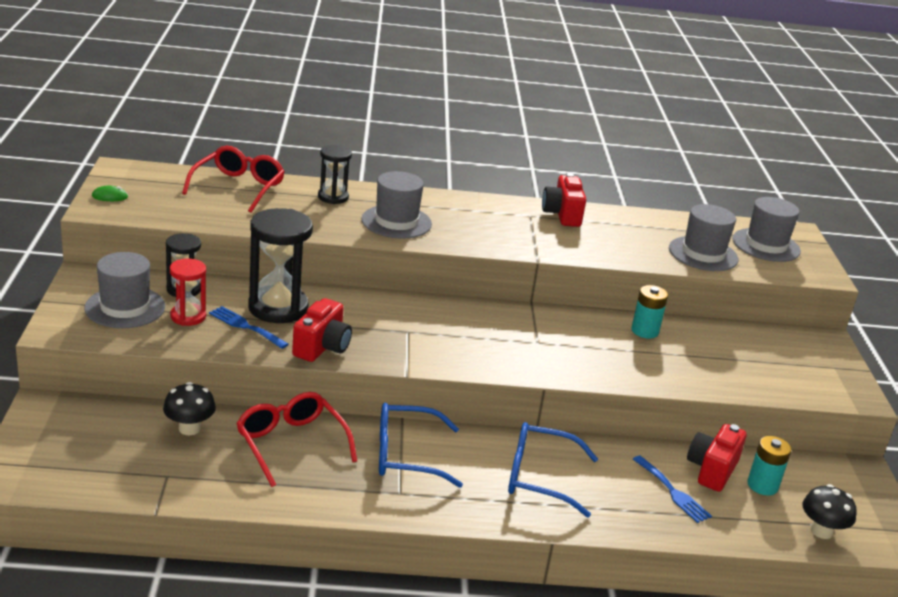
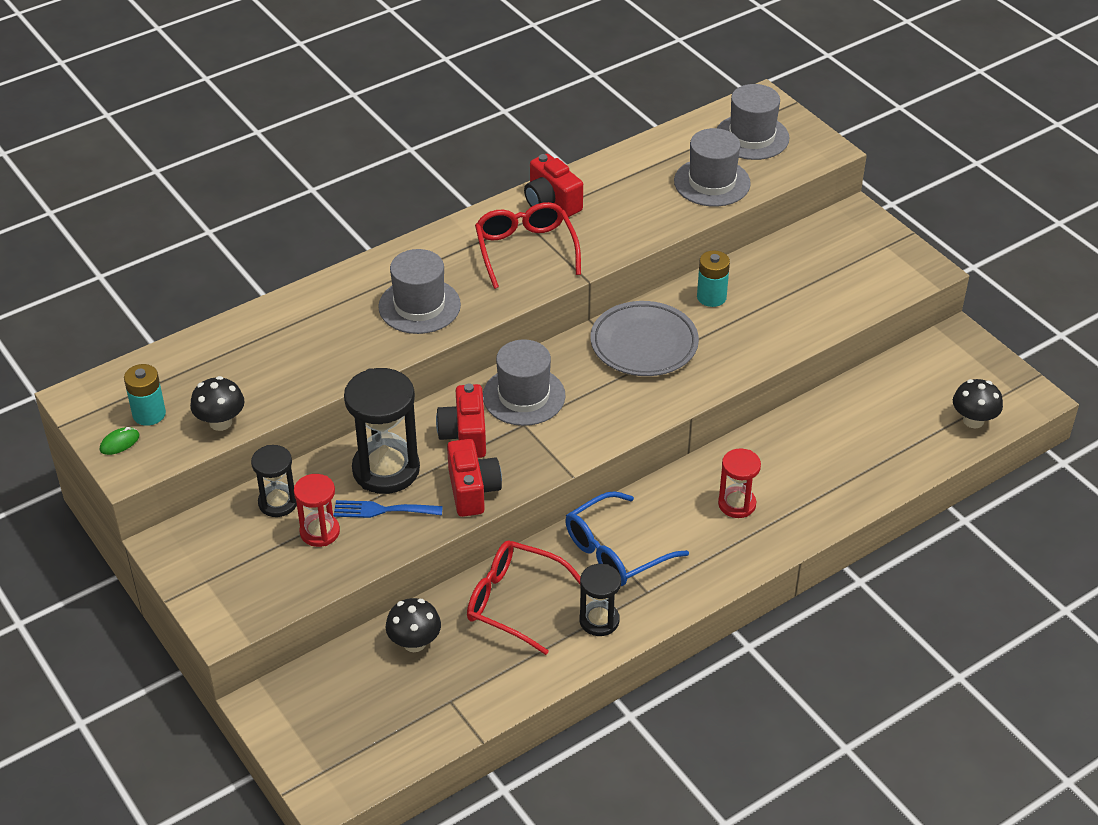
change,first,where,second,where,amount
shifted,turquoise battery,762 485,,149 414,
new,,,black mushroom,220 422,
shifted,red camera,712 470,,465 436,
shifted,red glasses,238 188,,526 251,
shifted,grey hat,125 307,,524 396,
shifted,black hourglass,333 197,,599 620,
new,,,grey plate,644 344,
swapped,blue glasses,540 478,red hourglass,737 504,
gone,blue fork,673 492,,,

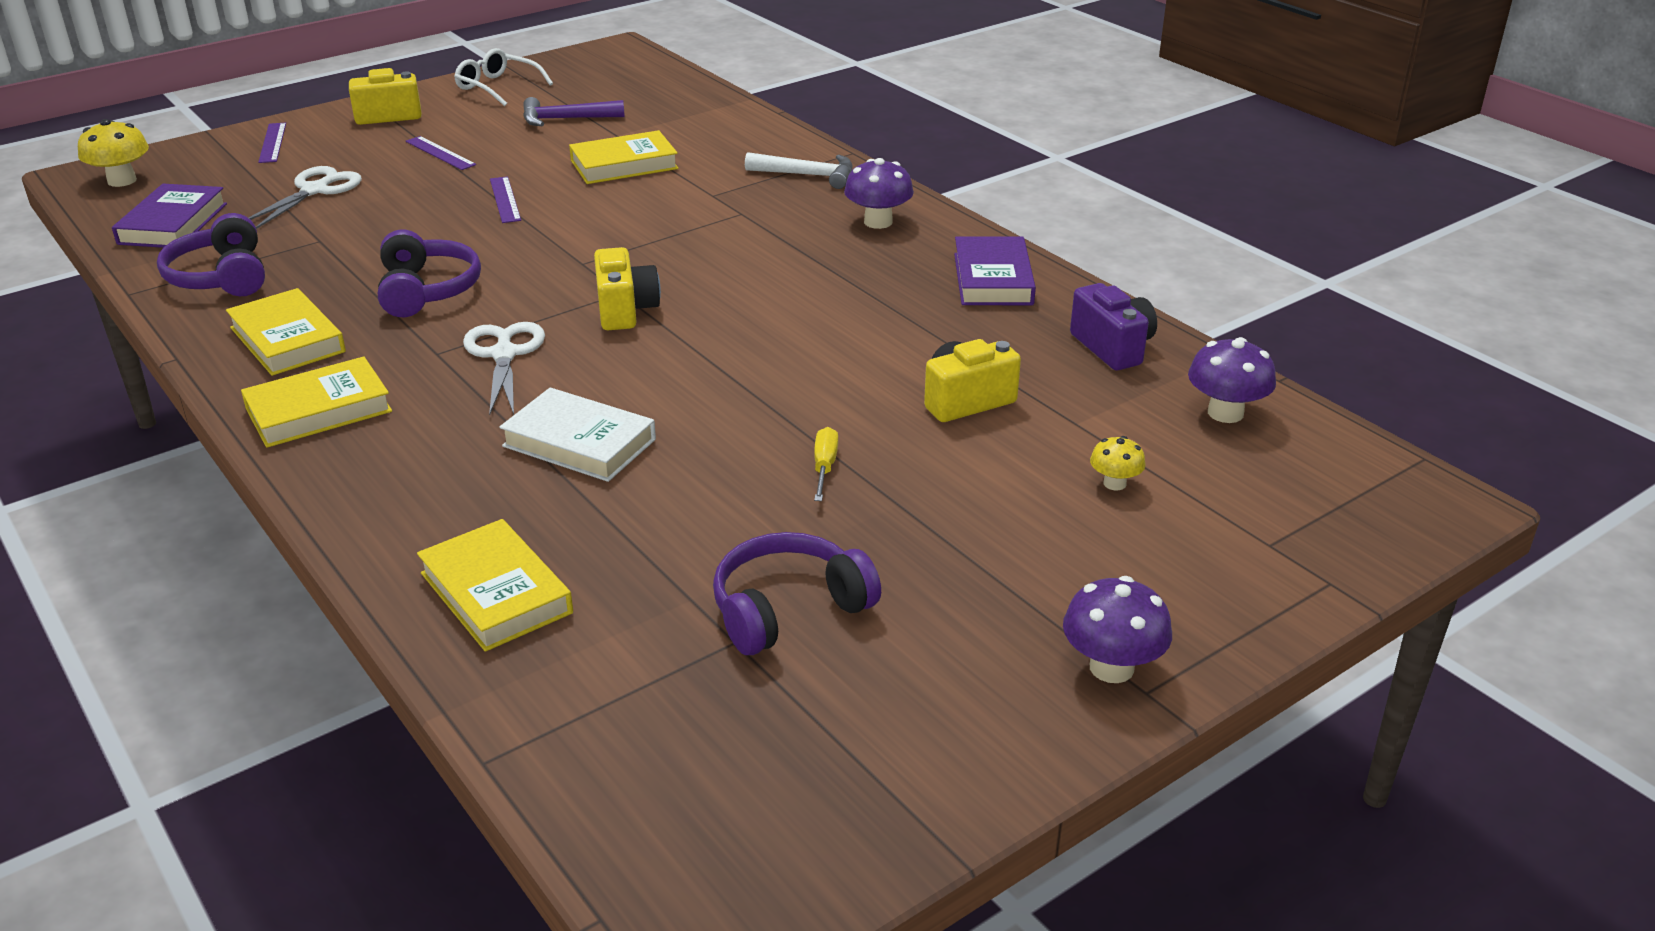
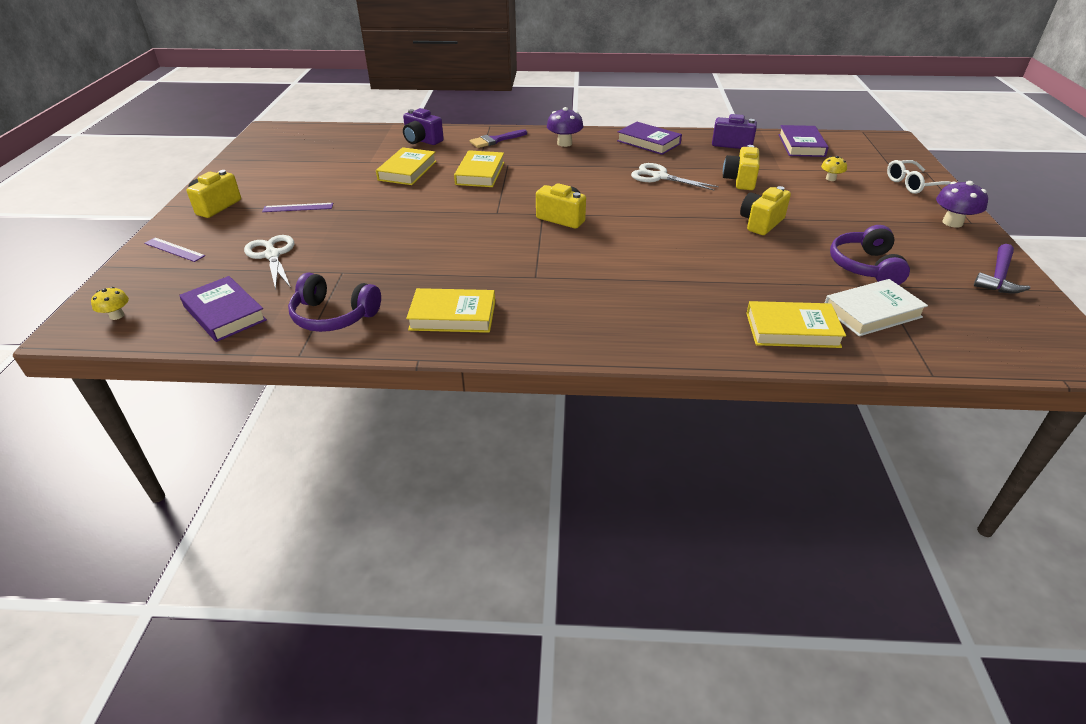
change,first,where,second,where,amount
scaled,yellow mushroom,122 181,,117 315,x0.60
new,,,purple camera,422 141,
shifted,yellow book,319 410,,480 173,
swapped,white hammer,808 175,purple brush,495 140,
shifted,white scissors,504 354,,659 177,
swapped,yellow screwdriver,824 467,yellow camera,761 223,
swapped,purple mushroom,1225 413,purple book,801 145,
shifted,white book,579 443,,872 312,
shifted,white glasses,498 87,,914 184,
shifted,purple hammer,565 119,,998 277,
gone,purple headphones,427 290,,,
gone,purple ruler,505 199,,,

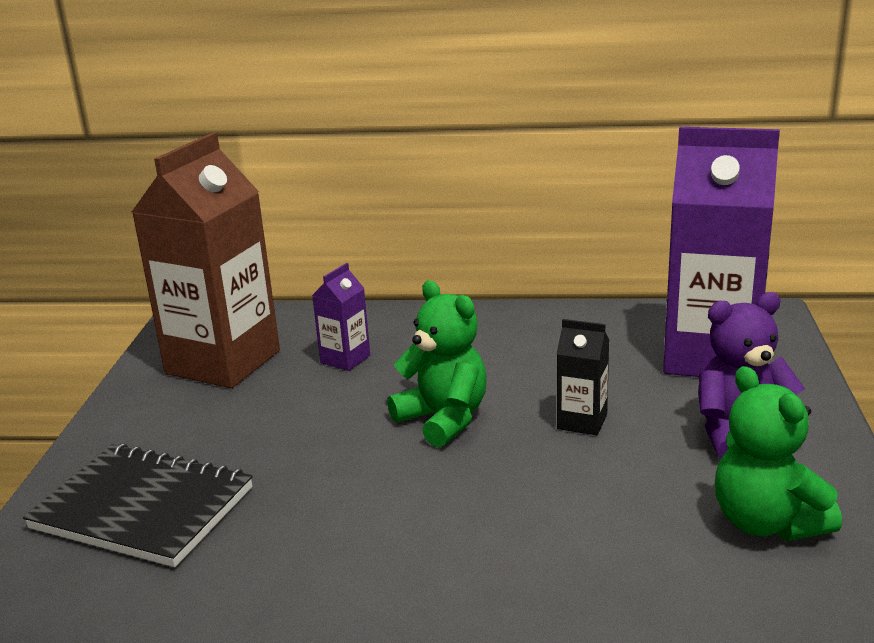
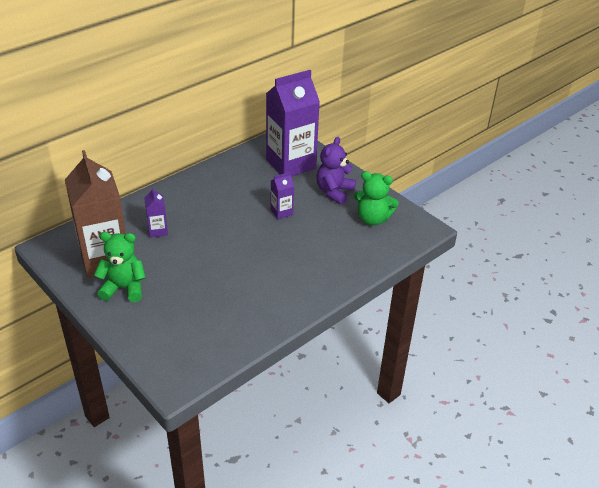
change,first,where,second,where,amount
shifted,green teddy bear,443 419,,124 288,
repainted,black carton,582 421,purple carton,281 212,
gone,black notebook,143 508,,,

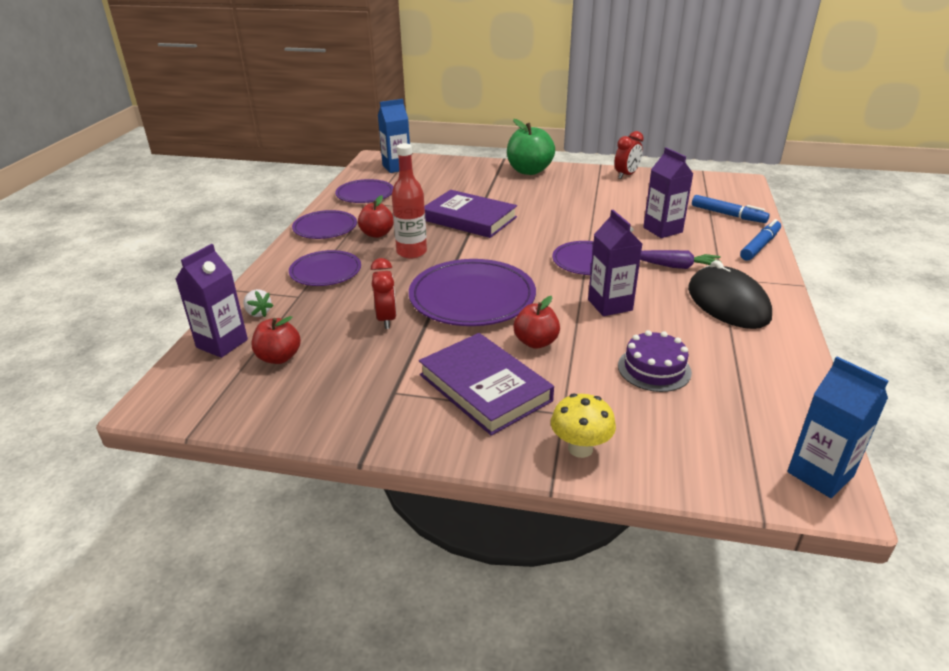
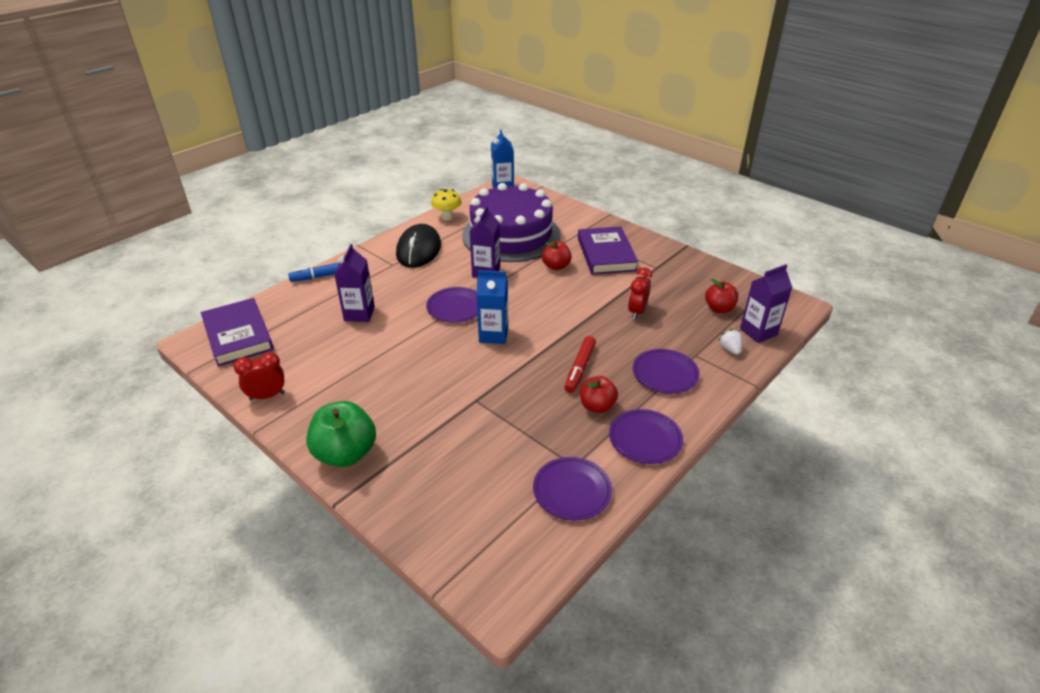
change,first,where,second,where,amount
shifted,purple book,469 219,,238 335,
shifted,yellow mushroom,580 448,,447 217,
scaled,purple cake,654 369,,511 235,x2.39
shifted,blue carton,396 167,,493 335,
swapped,red bottle,411 252,red marker,580 368,
gone,purple plate,472 297,,,
gone,purple carrot,676 266,,,
gone,blue marker,728 215,,,

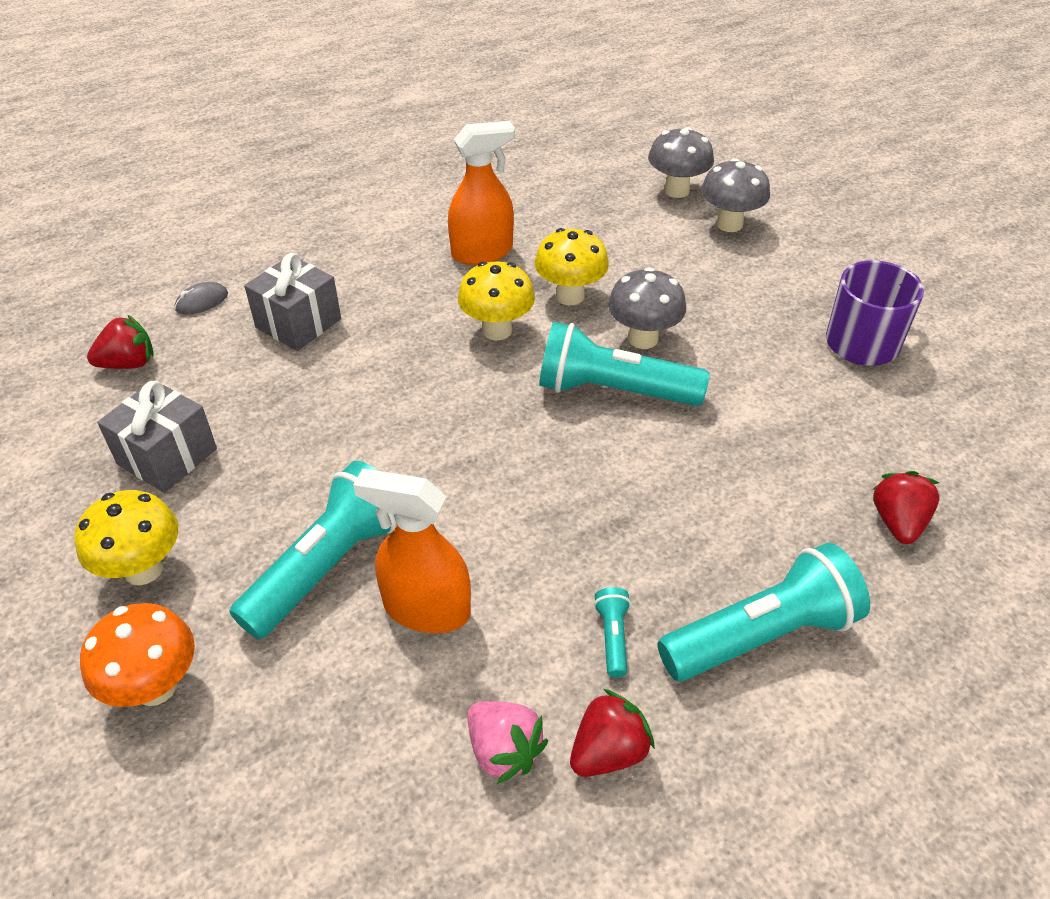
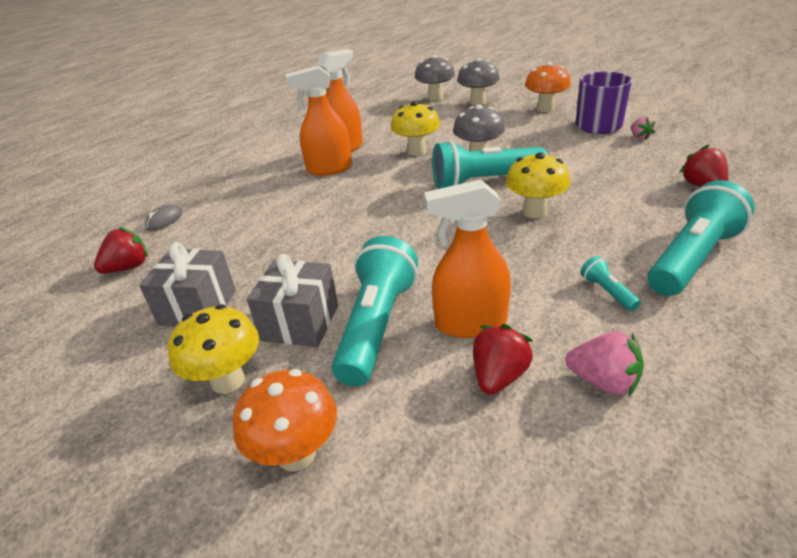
change,first,where,second,where,amount
shifted,grey gift,298 323,,300 323,
new,,,orange spray bottle,329 169,
shifted,red strawberry,608 751,,499 376,
shifted,yellow mushroom,497 330,,535 212,
new,,,orange mushroom,545 109,
new,,,pink strawberry,639 137,

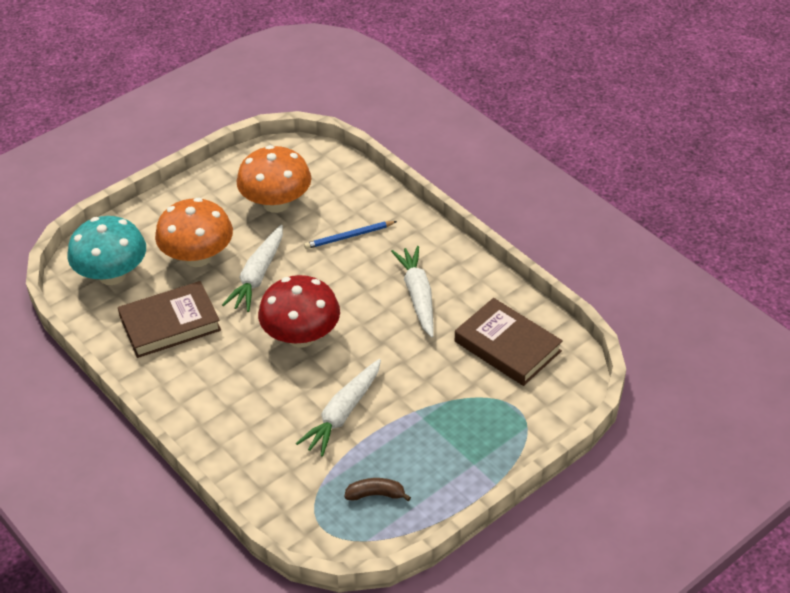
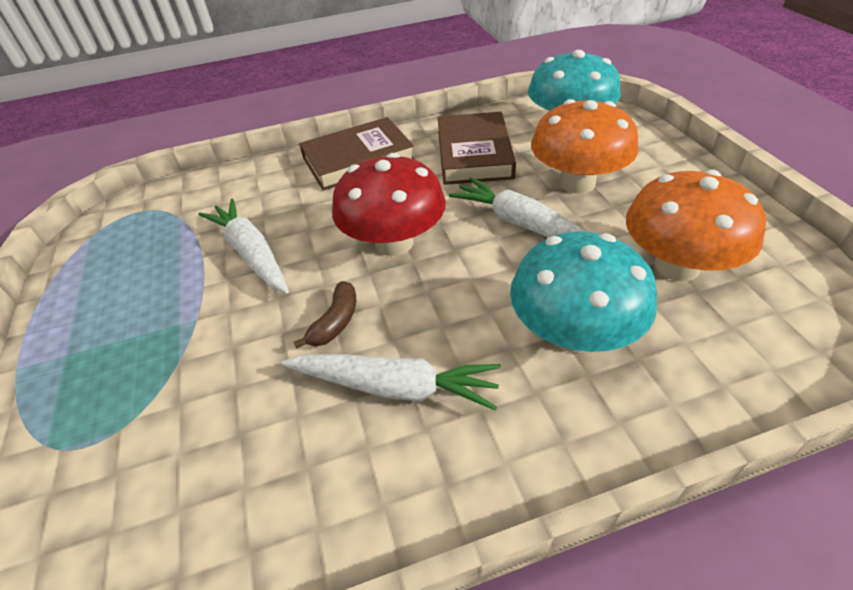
change,first,where,second,where,amount
shifted,brown banana,376 495,,335 322,
shifted,brown book,507 346,,358 159,
swapped,blue pencil,349 237,turquoise mushroom,573 333,

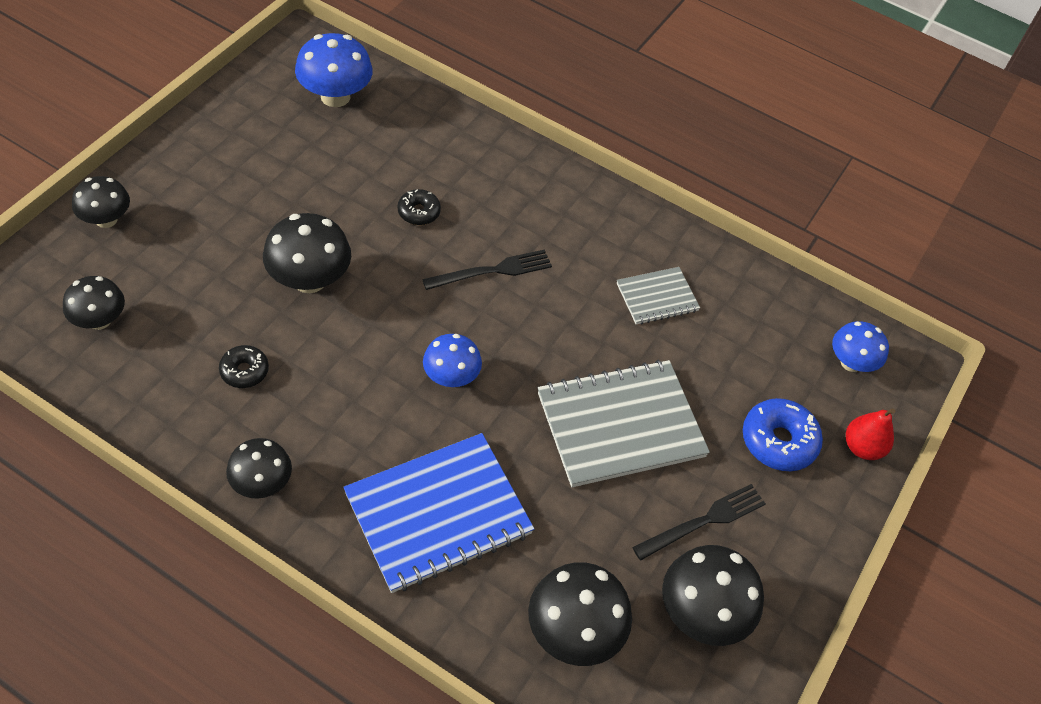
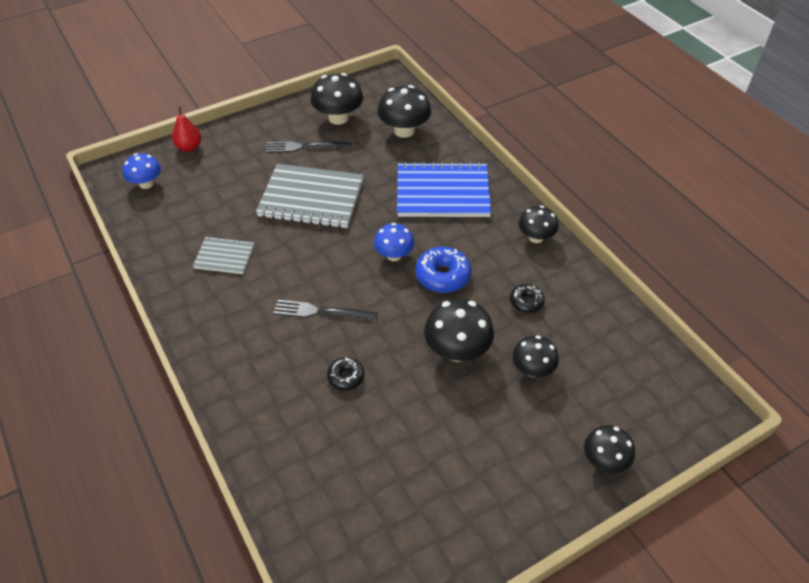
change,first,where,second,where,amount
shifted,blue donut,778 441,,442 276,
shifted,black mushroom,99 320,,532 369,
gone,blue mushroom,335 96,,,

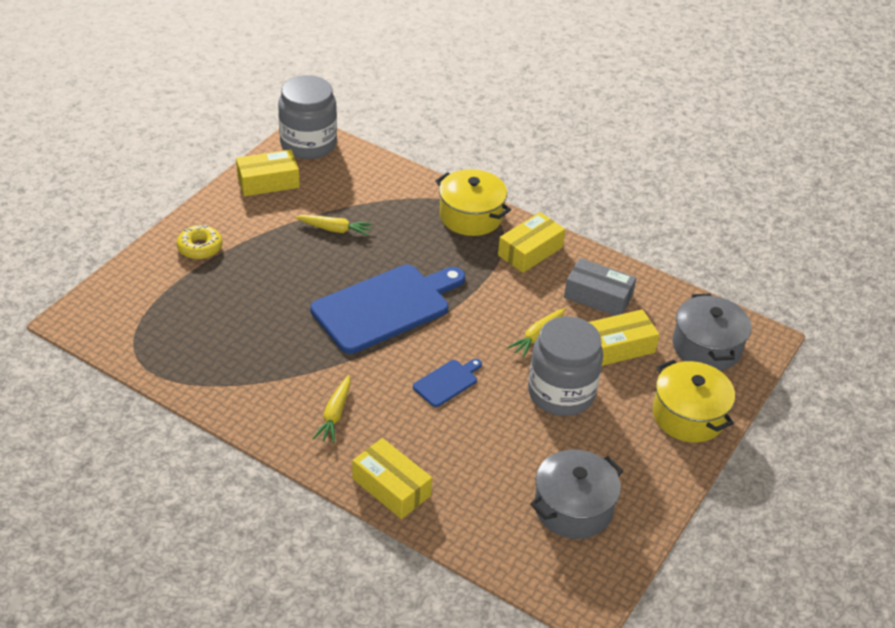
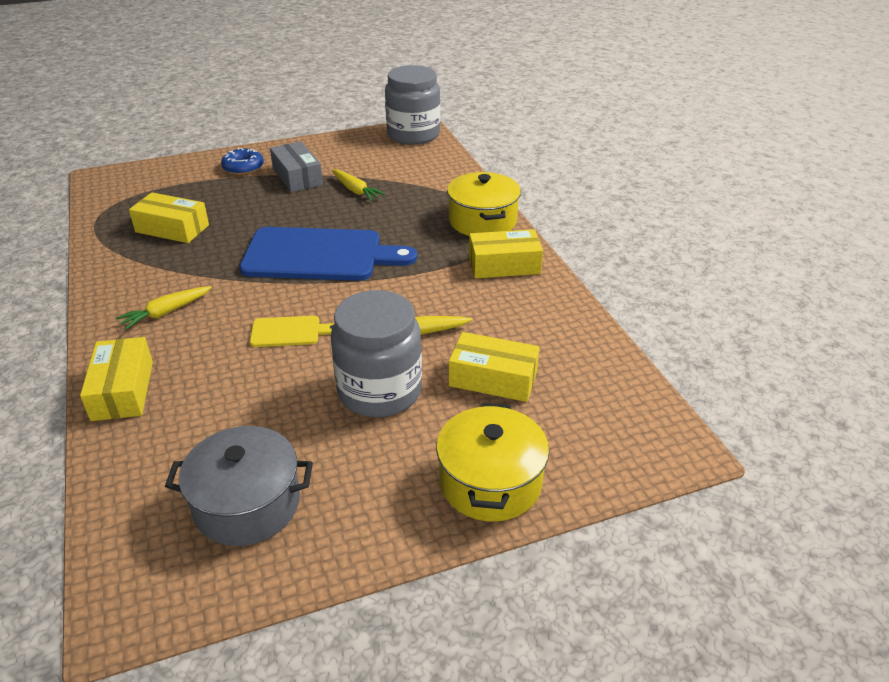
change,first,where,second,where,amount
shifted,yellow box,268 182,,172 228,
repainted,yellow donut,200 247,blue donut,243 167,
repainted,blue cutting board,447 382,yellow cutting board,289 332,
shifted,grey box,598 296,,297 177,
gone,grey pot,706 347,,,

